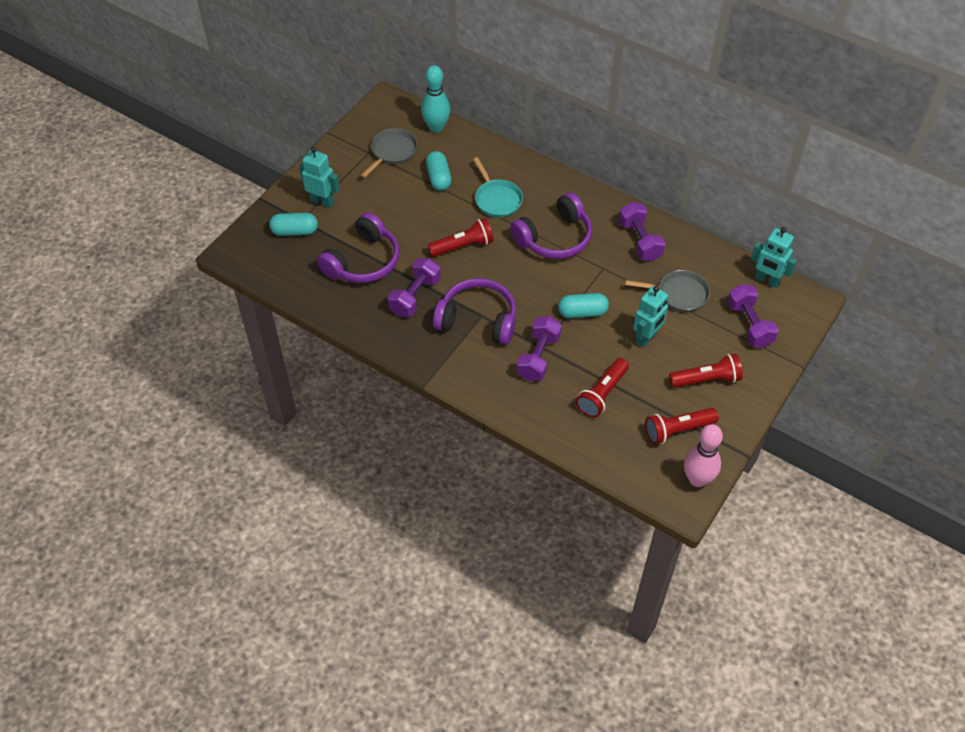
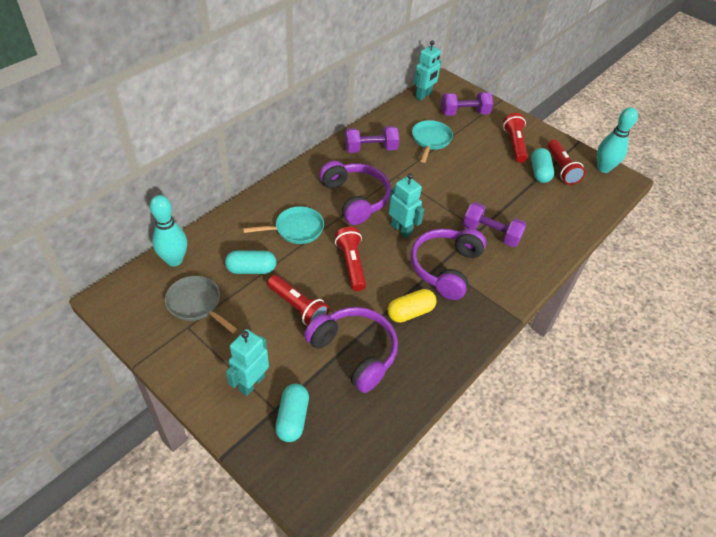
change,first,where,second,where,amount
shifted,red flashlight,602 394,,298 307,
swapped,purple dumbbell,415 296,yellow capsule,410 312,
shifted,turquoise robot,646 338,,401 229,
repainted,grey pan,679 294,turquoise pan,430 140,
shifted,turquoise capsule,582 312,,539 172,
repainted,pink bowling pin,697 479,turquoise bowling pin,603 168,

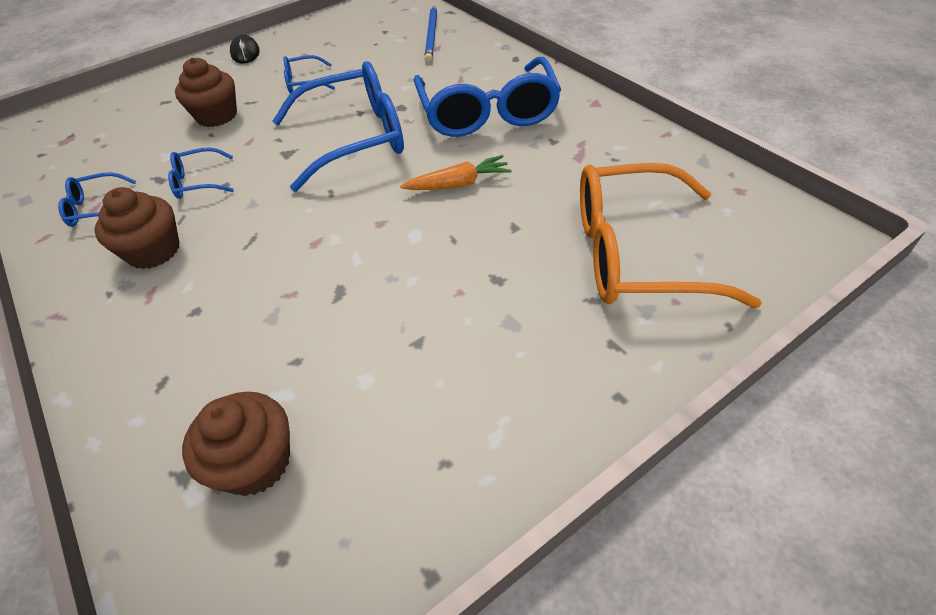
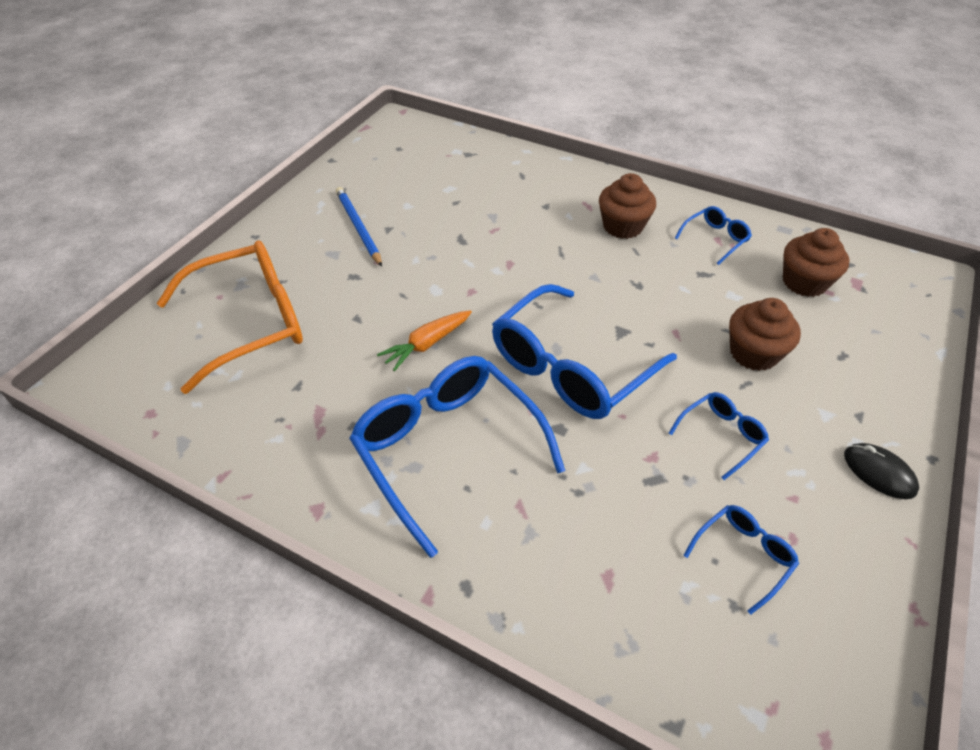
change,first,where,second,where,amount
shifted,blue pencil,431 35,,358 227,
shifted,blue glasses,199 182,,743 556,
shifted,brown cupcake,255 462,,804 282,

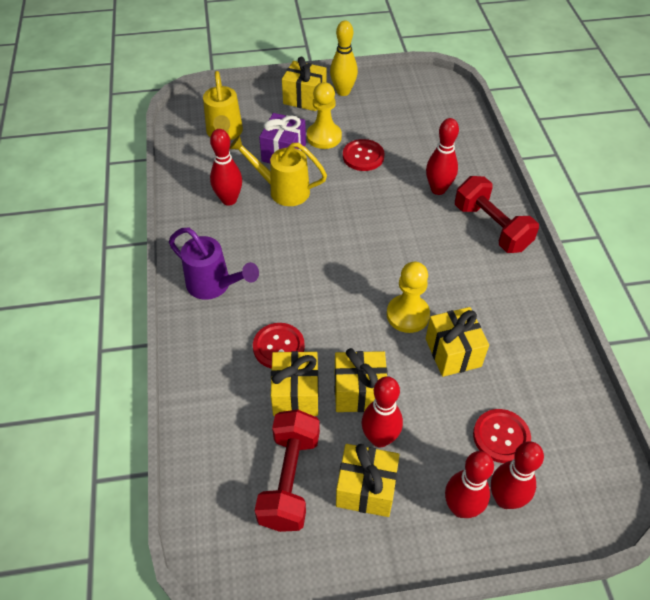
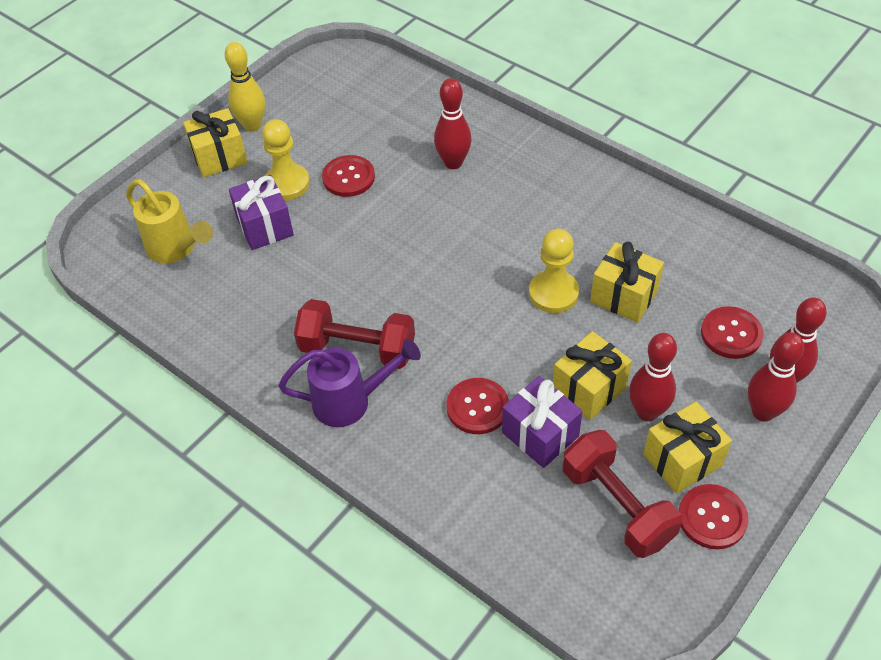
change,first,where,second,where,amount
shifted,red dumbbell,491 227,,357 349,
repainted,yellow gift,295 394,purple gift,540 434,
new,,,red button,712 517,
gone,red bowling pin,229 200,,,
gone,yellow watering can,282 190,,,

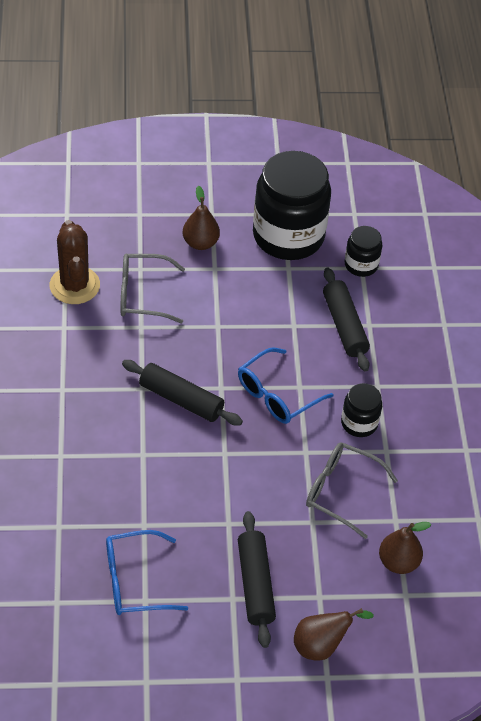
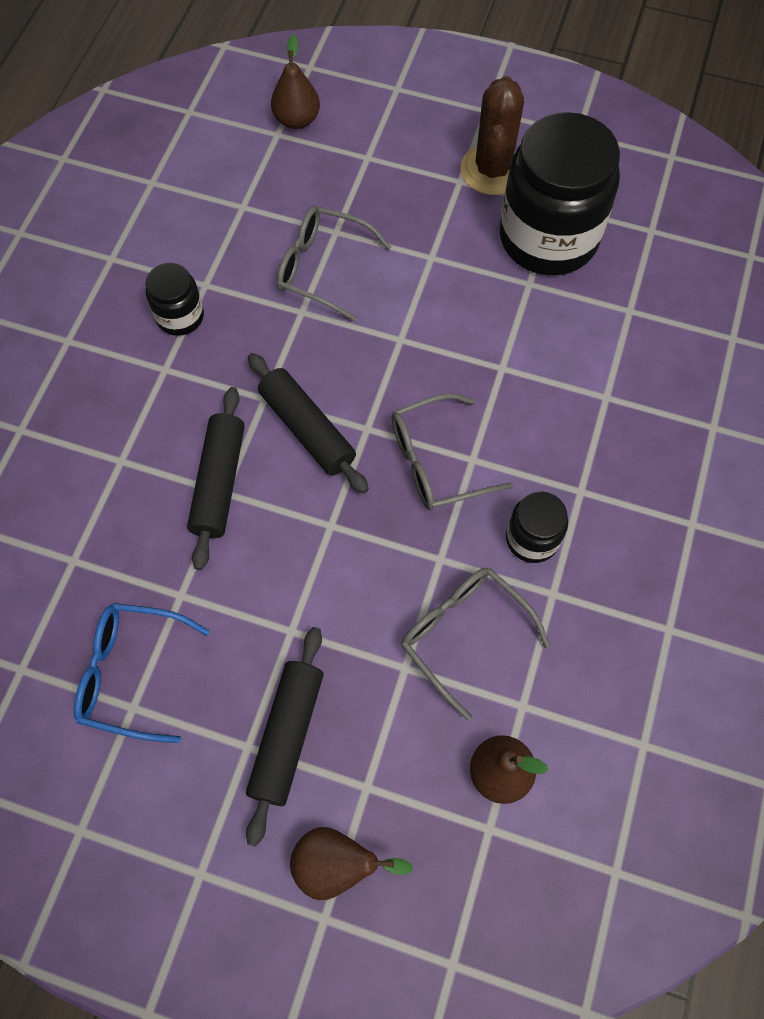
change,first,where,second,where,amount
shifted,black jar,361 265,,180 316,
shifted,black rolling pin,344 325,,219 482,
shifted,brown pear,200 243,,297 120,
repainted,blue glasses,277 395,grey glasses,437 461,
shifted,brown cactus,74 285,,492 170,

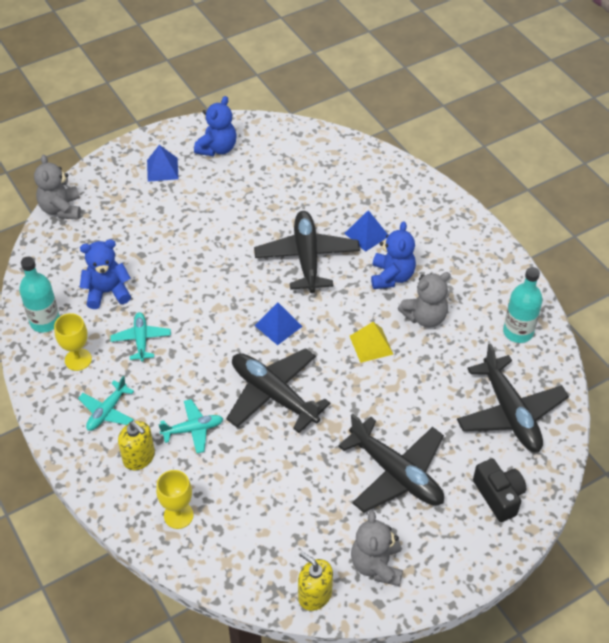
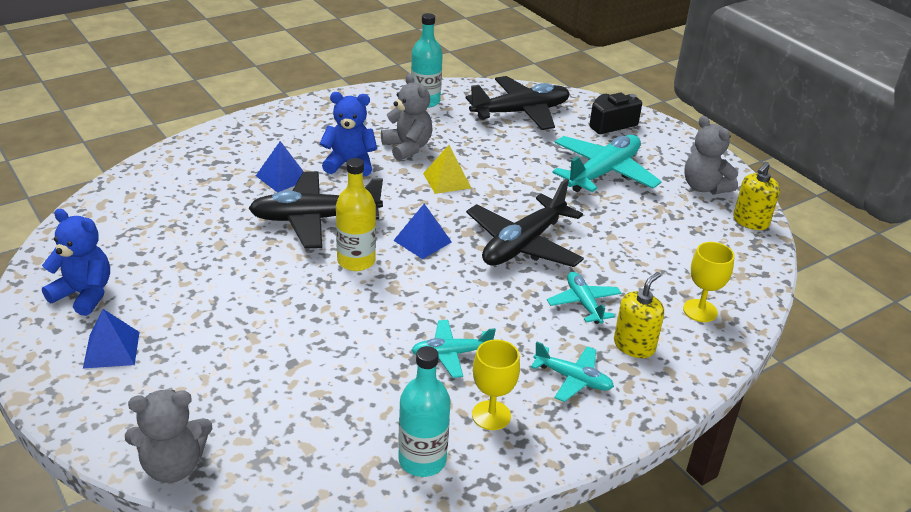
change,first,where,second,where,amount
new,,,yellow bottle,356 261,
repainted,black plane,396 473,turquoise plane,603 173,
rotated,grey teddy bear,376 565,,704 187,60 degrees clockwise
gone,blue teddy bear,107 292,,,

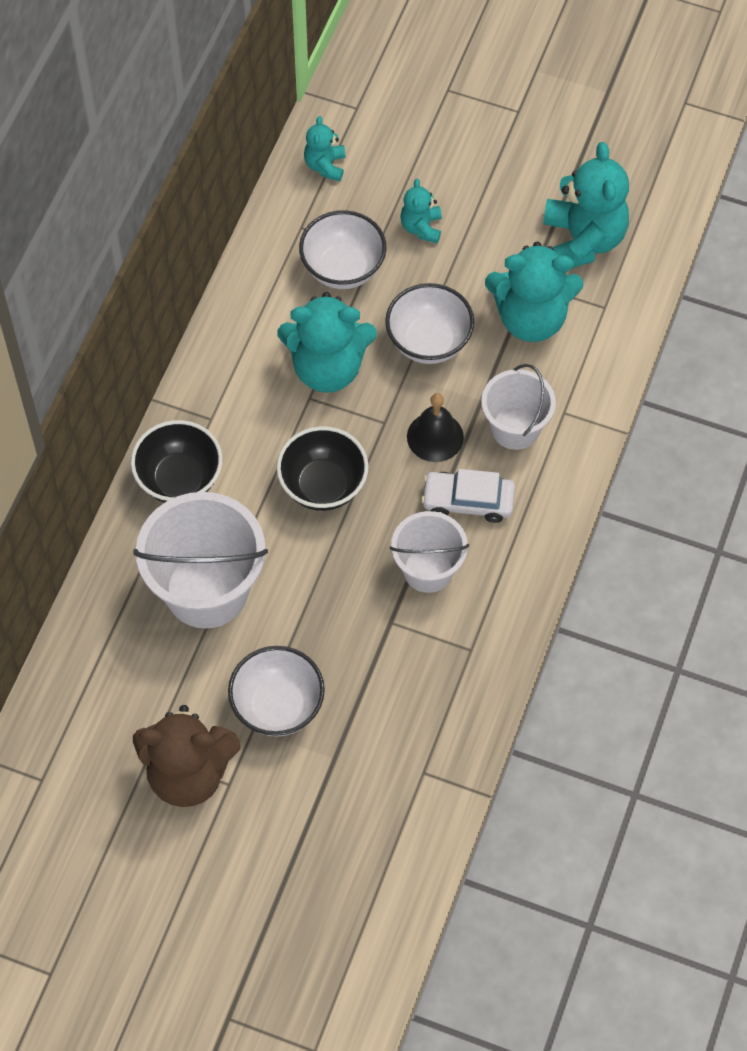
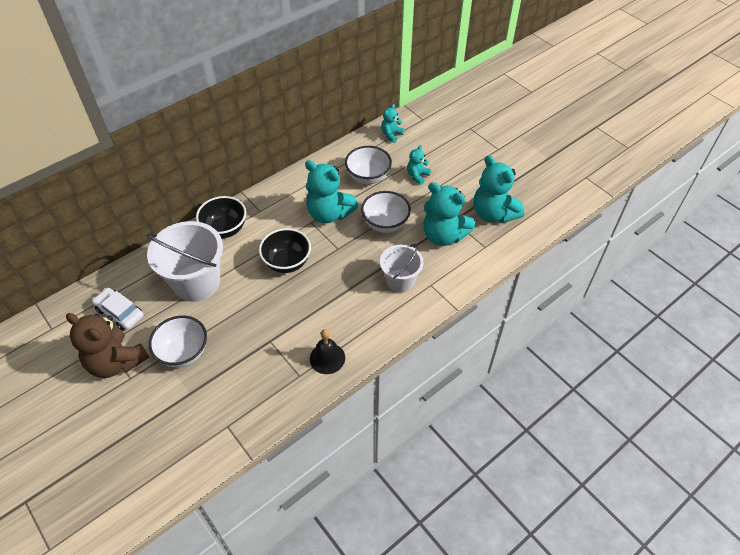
change,first,where,second,where,amount
shifted,white car,468 501,,120 313,
shifted,black bell,435 437,,327 358,
rotated,turquoise teddy bear,583 240,,493 213,120 degrees clockwise
gone,white bucket,428 570,,,

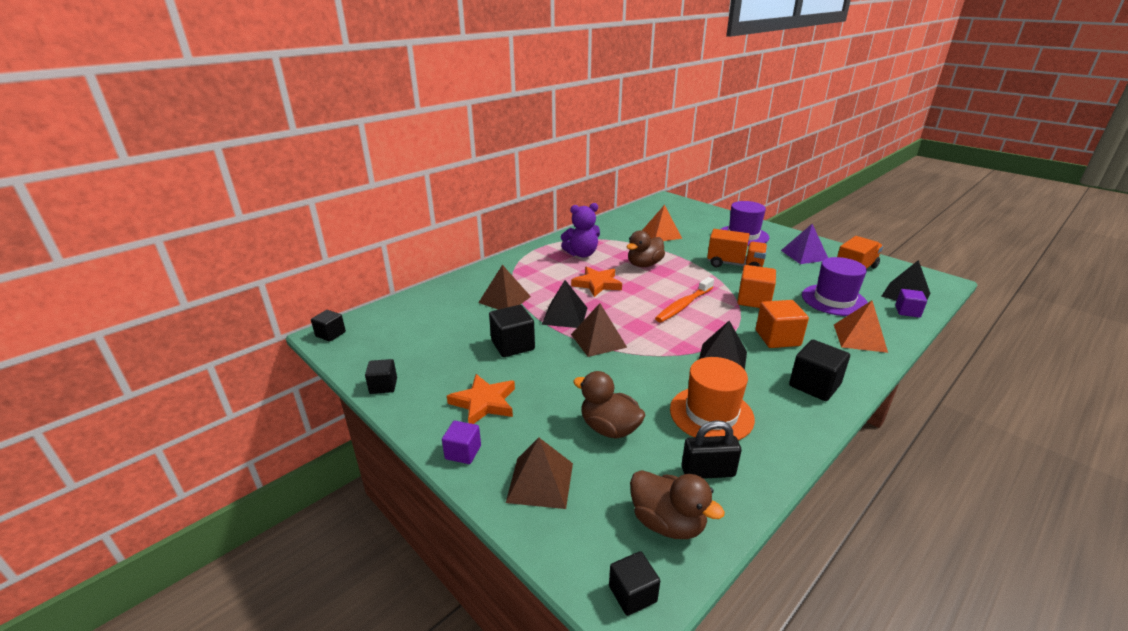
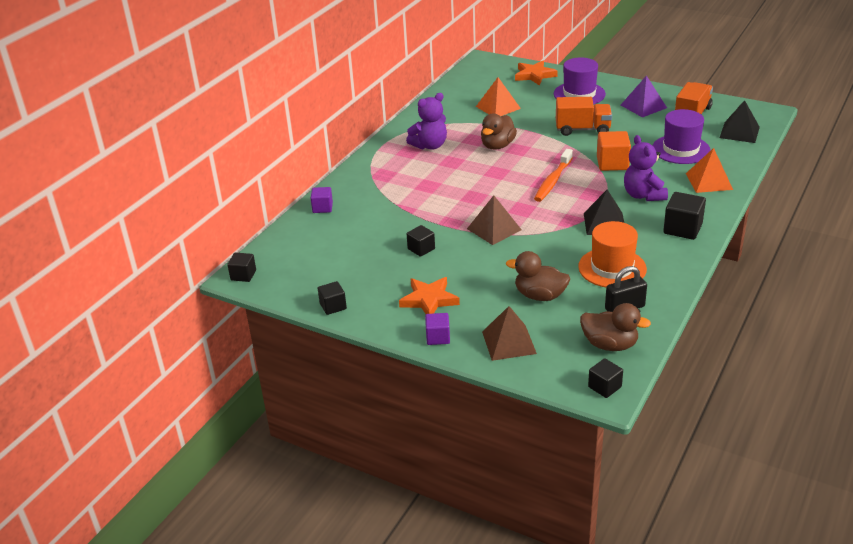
change,first,where,second,where,amount
shifted,purple cube,907 311,,322 208,
scaled,black cube,513 345,,421 249,x0.63
shifted,orange star,597 284,,534 75,
swapped,orange cube,777 338,purple teddy bear,643 195,
gone,brown pyramid,504 299,,,
gone,black pyramid,565 316,,,

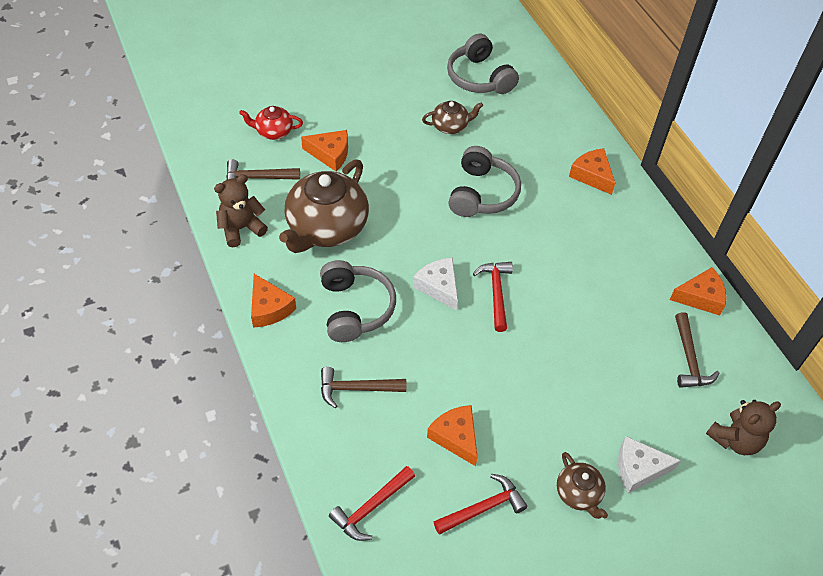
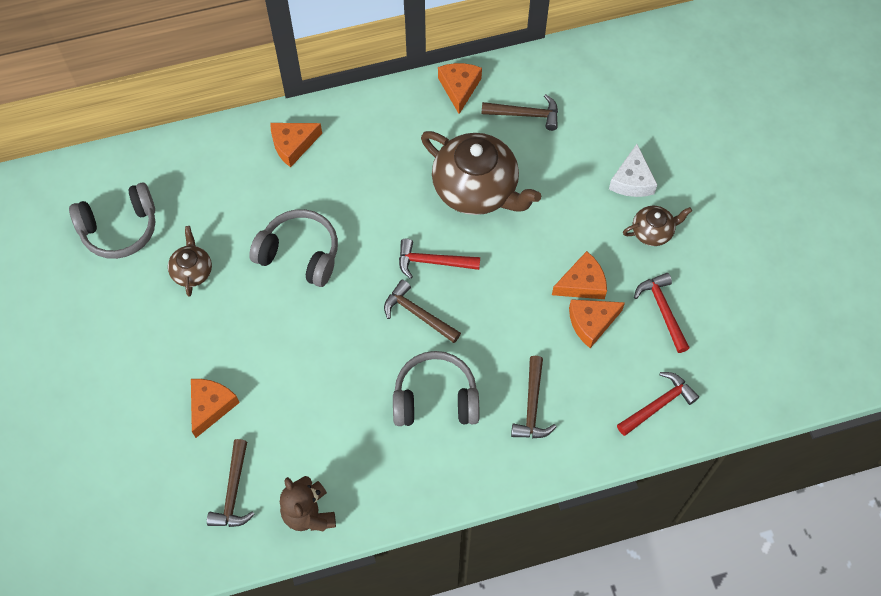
change,first,where,second,where,amount
swapped,white cheese,439 287,brown hammer,418 314,
shifted,brown teapot,326 228,,476 189,
shifted,orange cheese,269 308,,582 283,
rotated,red hammer,371 507,,658 405,90 degrees counterclockwise
gone,red teapot,273 131,,,
gone,brown teddy bear,735 439,,,

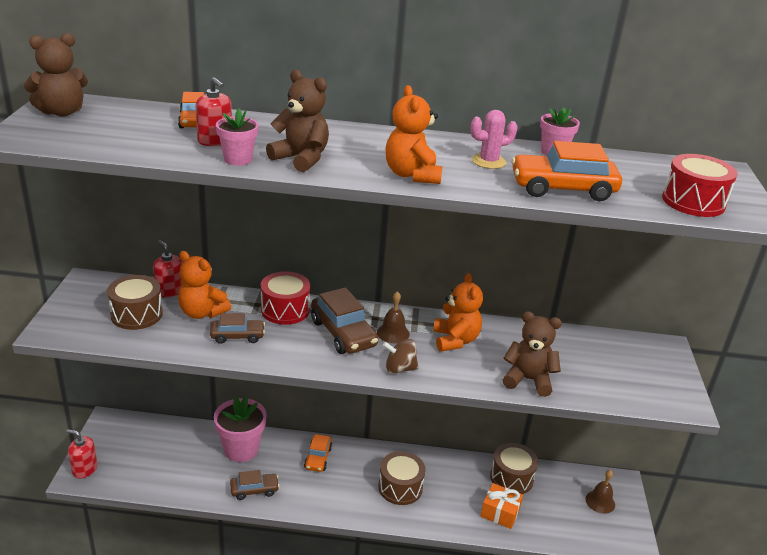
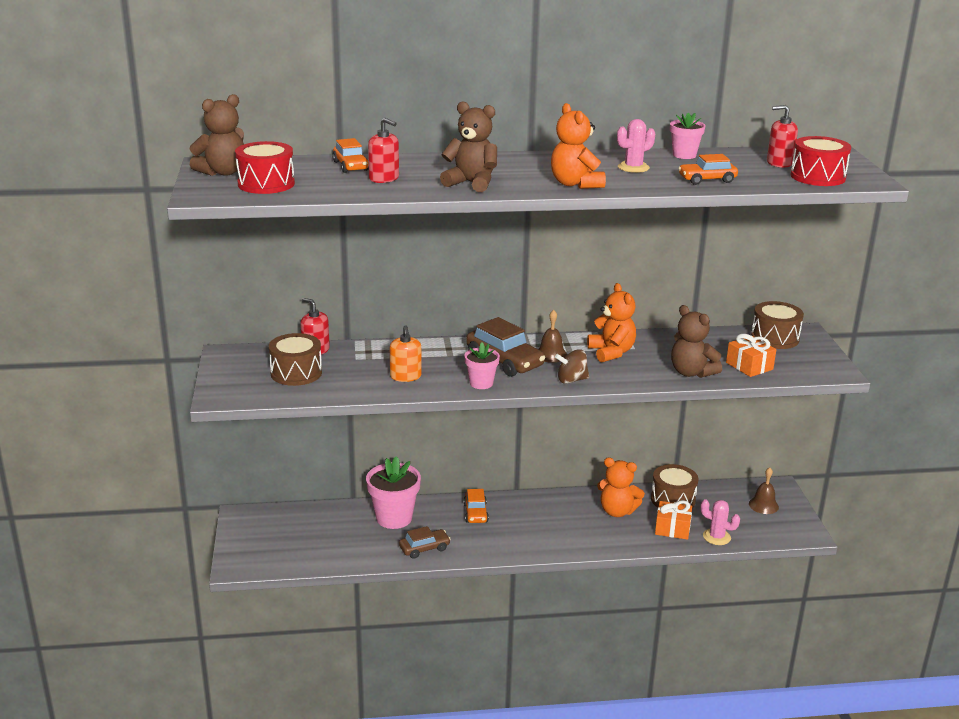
change,first,where,second,where,amount
shifted,red drum,285 310,,266 184,
swapped,brown car,237 336,orange soap dispenser,405 376,
shifted,pink flower pot,238 159,,481 383,
shifted,orange teddy bear,202 312,,617 511,
rotated,brown teddy bear,528 380,,691 372,135 degrees counterclockwise
scaled,orange car,562 189,,707 180,x0.61
new,,,pink cactus,716 537,
new,,,orange gift,749 366,
shifted,brown drum,400 487,,775 338,
shifted,red soap dispenser,84 469,,779 163,

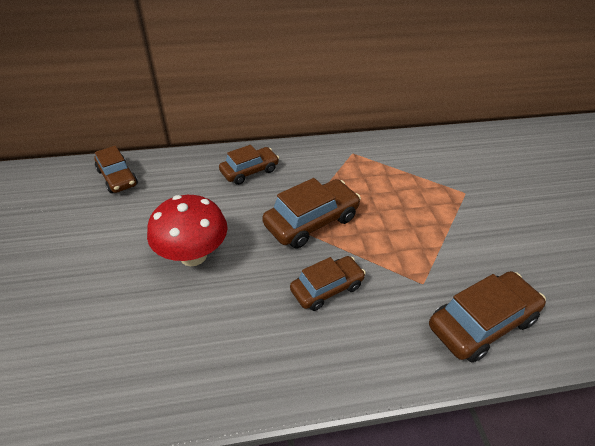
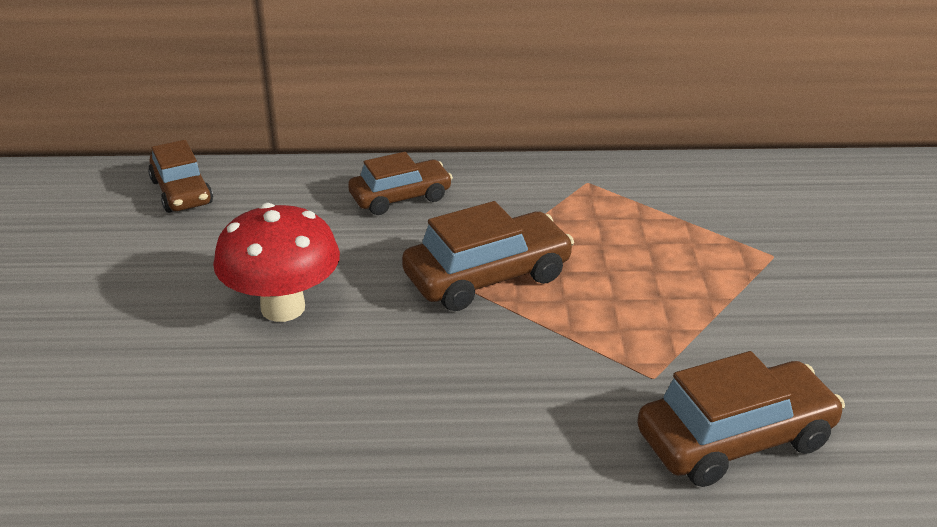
change,first,where,second,where,amount
gone,brown car,327 288,,,

